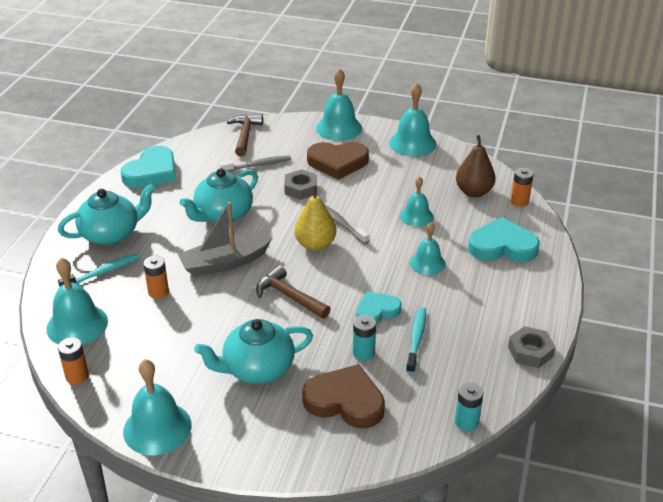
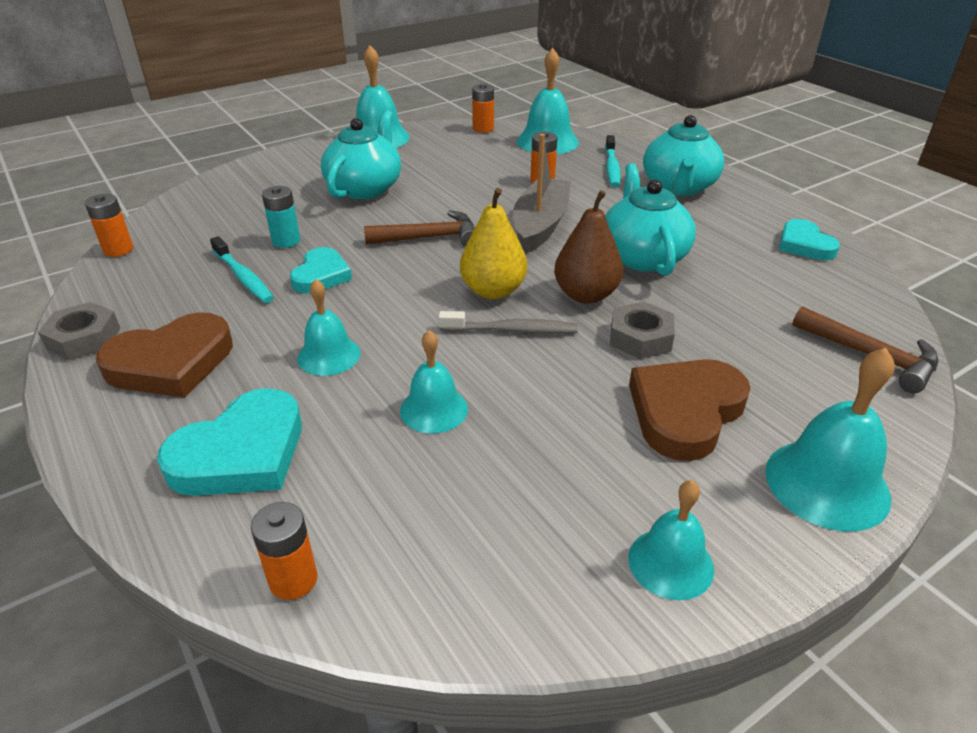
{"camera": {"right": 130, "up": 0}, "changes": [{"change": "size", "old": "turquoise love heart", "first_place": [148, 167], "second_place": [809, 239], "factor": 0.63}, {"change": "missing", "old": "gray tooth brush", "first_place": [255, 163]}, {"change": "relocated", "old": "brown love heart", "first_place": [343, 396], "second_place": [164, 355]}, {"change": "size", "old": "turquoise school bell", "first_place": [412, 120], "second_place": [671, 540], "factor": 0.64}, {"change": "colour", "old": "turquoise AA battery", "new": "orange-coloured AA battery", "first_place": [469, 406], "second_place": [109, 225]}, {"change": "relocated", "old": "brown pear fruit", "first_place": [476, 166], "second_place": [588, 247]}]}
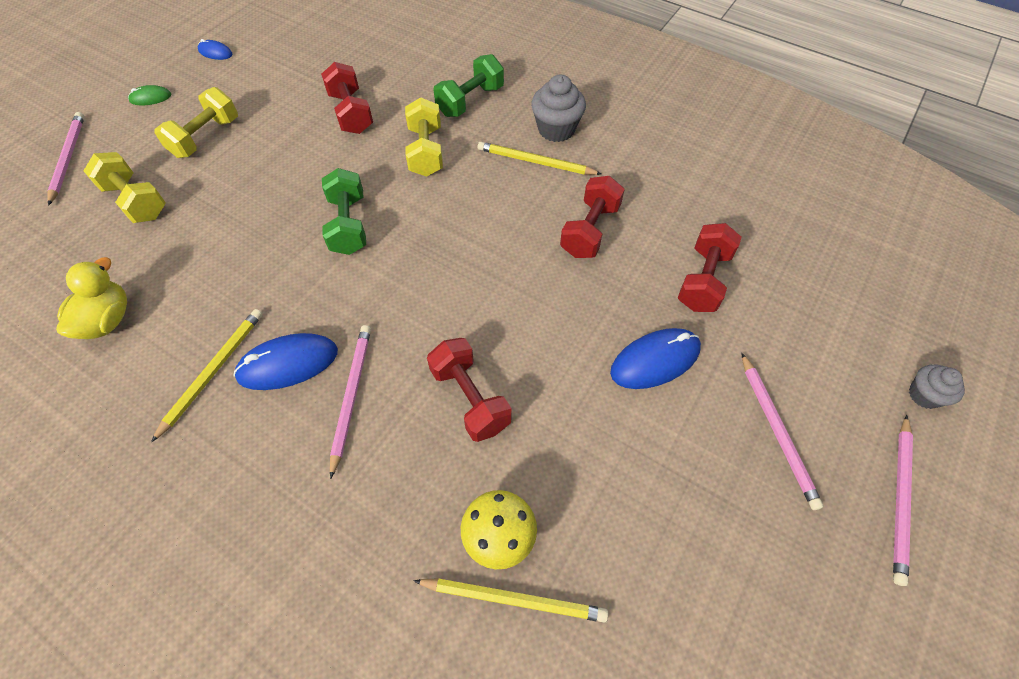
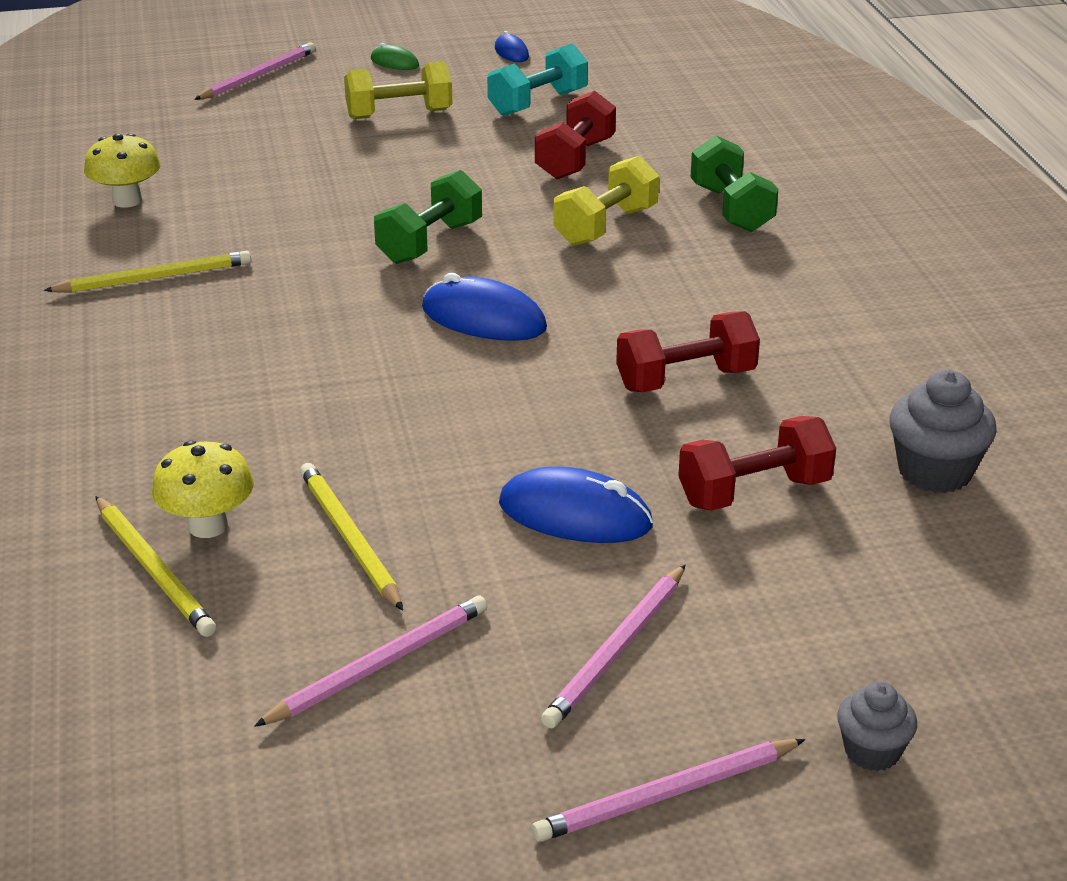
{"camera": {"right": 45, "up": -25}, "changes": [{"change": "exchanged", "old": "bright yellow duck", "new": "bright yellow toadstool", "first_place": [91, 298], "second_place": [122, 170]}, {"change": "missing", "old": "bright yellow free weight", "first_place": [124, 187]}, {"change": "relocated", "old": "blue computer mouse", "first_place": [285, 361], "second_place": [484, 307]}, {"change": "relocated", "old": "rose-pink wooden pencil", "first_place": [350, 402], "second_place": [370, 661]}, {"change": "missing", "old": "scarlet free weight", "first_place": [469, 390]}, {"change": "spun", "old": "leaf-green free weight", "first_place": [469, 85], "second_place": [734, 183], "degrees": 75}, {"change": "relocated", "old": "bright yellow wooden pencil", "first_place": [539, 158], "second_place": [351, 537]}, {"change": "relocated", "old": "gray muffin", "first_place": [558, 108], "second_place": [943, 431]}, {"change": "appeared", "new": "turquoise free weight", "second_place": [537, 80]}]}
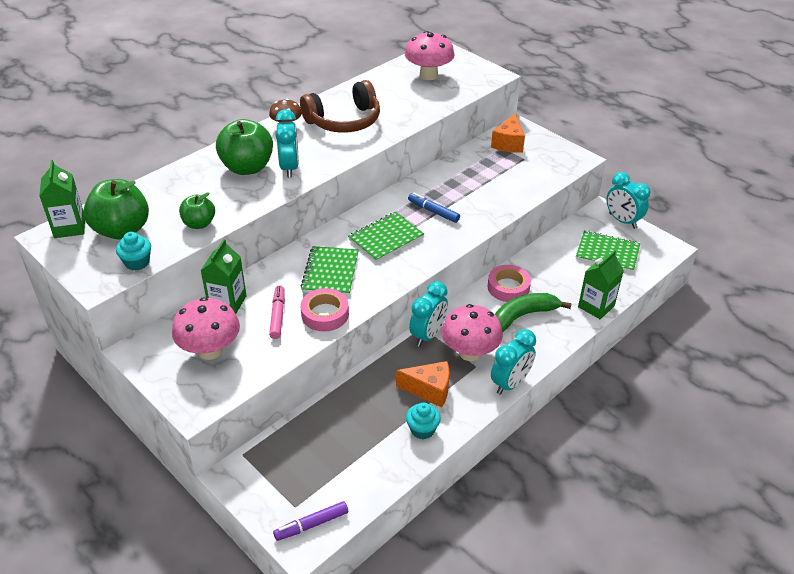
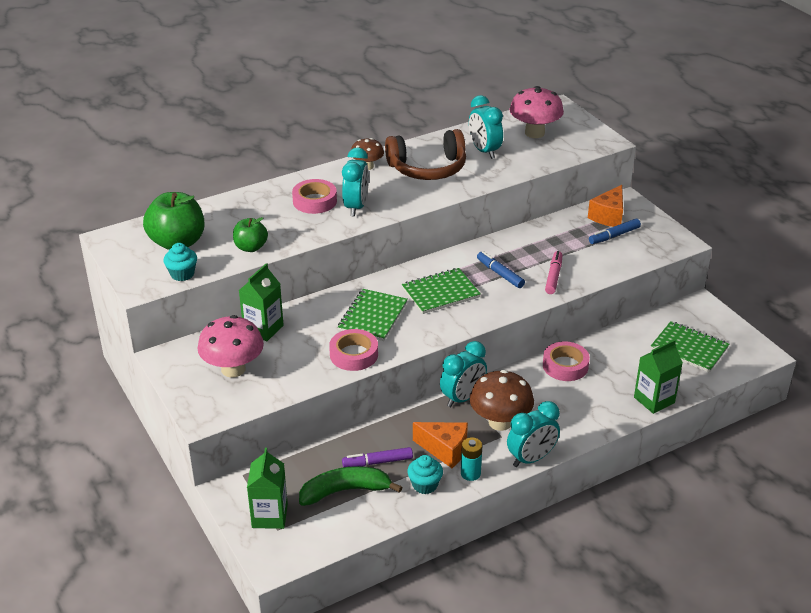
{"camera": {"right": 15, "up": -5}, "changes": [{"change": "relocated", "old": "leaf-green milk carton", "first_place": [62, 199], "second_place": [267, 488]}, {"change": "exchanged", "old": "leaf-green apple fruit", "new": "rose-pink sticky tape", "first_place": [244, 147], "second_place": [314, 196]}, {"change": "relocated", "old": "rose-pink marker pen", "first_place": [277, 312], "second_place": [553, 272]}, {"change": "relocated", "old": "violet marker pen", "first_place": [310, 521], "second_place": [377, 457]}, {"change": "colour", "old": "rose-pink toadstool", "new": "brown toadstool", "first_place": [472, 332], "second_place": [502, 400]}, {"change": "relocated", "old": "leaf-green banana", "first_place": [533, 312], "second_place": [350, 486]}, {"change": "relocated", "old": "turquoise clock", "first_place": [628, 200], "second_place": [486, 127]}, {"change": "appeared", "new": "turquoise AA battery", "second_place": [472, 459]}, {"change": "appeared", "new": "blue marker pen", "second_place": [615, 231]}]}
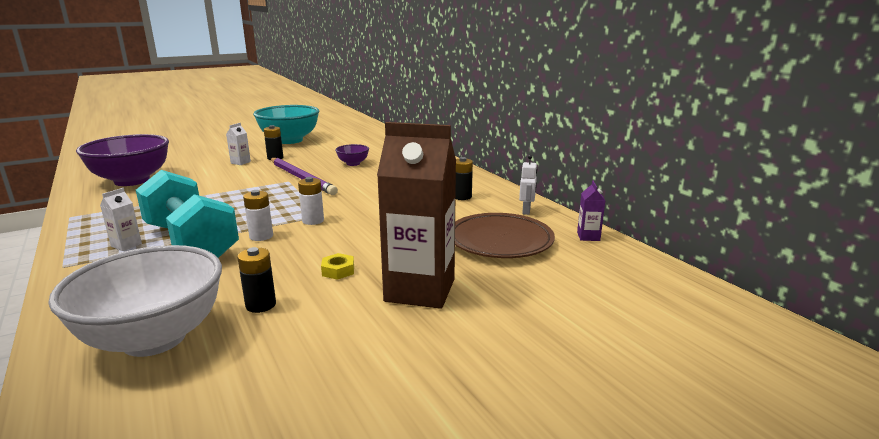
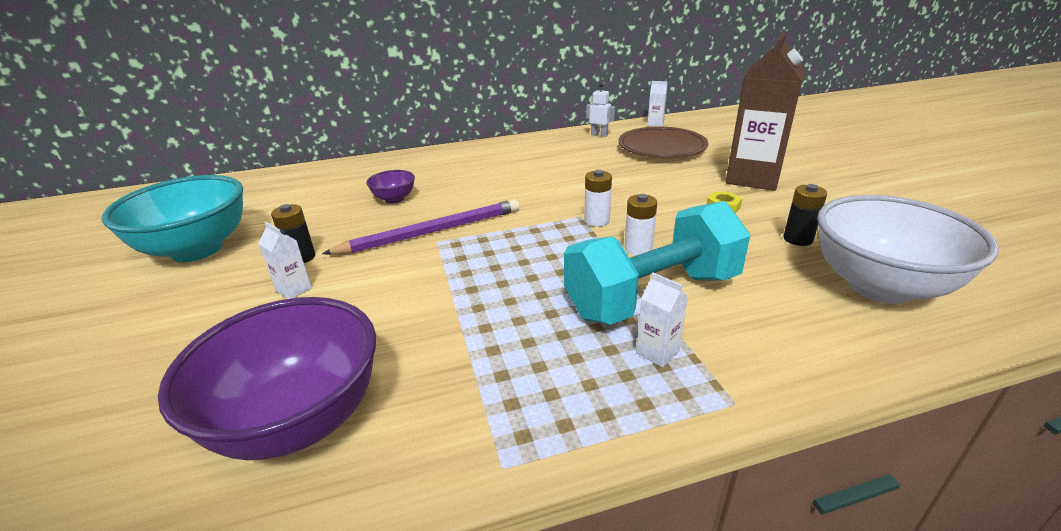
{"camera": {"right": -75, "up": 10}, "changes": [{"change": "missing", "old": "black AA battery", "first_place": [464, 178]}, {"change": "colour", "old": "violet milk carton", "new": "pure white milk carton", "first_place": [591, 211], "second_place": [657, 104]}]}
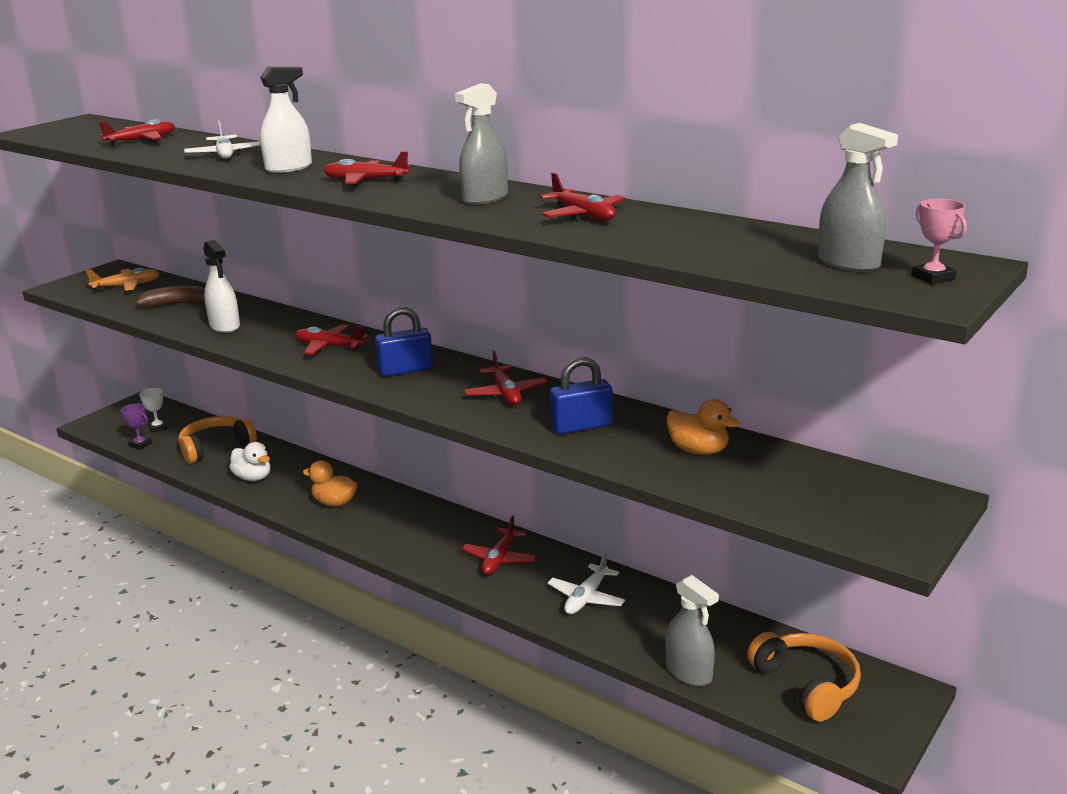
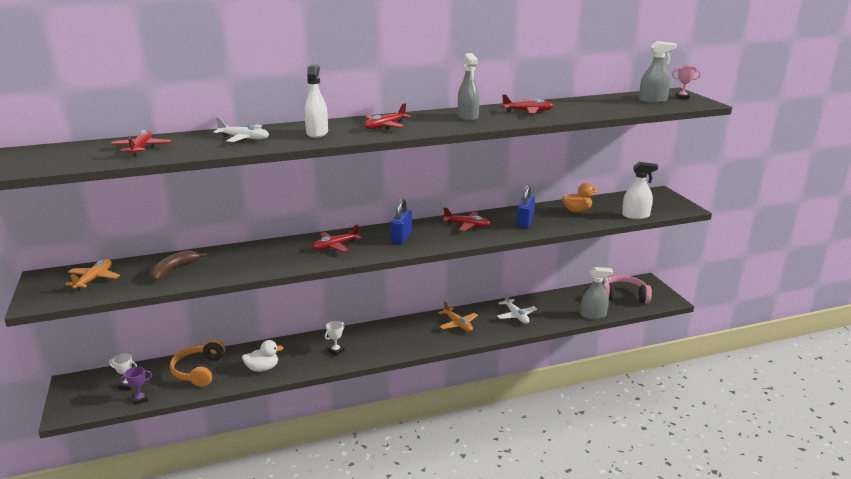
{"camera": {"right": -55, "up": 0}, "changes": [{"change": "relocated", "old": "pure white spray cleaner", "first_place": [221, 286], "second_place": [640, 190]}, {"change": "exchanged", "old": "orange-coloured duck", "new": "pure white prize cup", "first_place": [330, 483], "second_place": [335, 338]}, {"change": "colour", "old": "scarlet toy plane", "new": "orange-coloured toy plane", "first_place": [499, 545], "second_place": [458, 316]}, {"change": "colour", "old": "orange-coloured over-ear headphones", "new": "rose-pink over-ear headphones", "first_place": [804, 677], "second_place": [627, 289]}]}
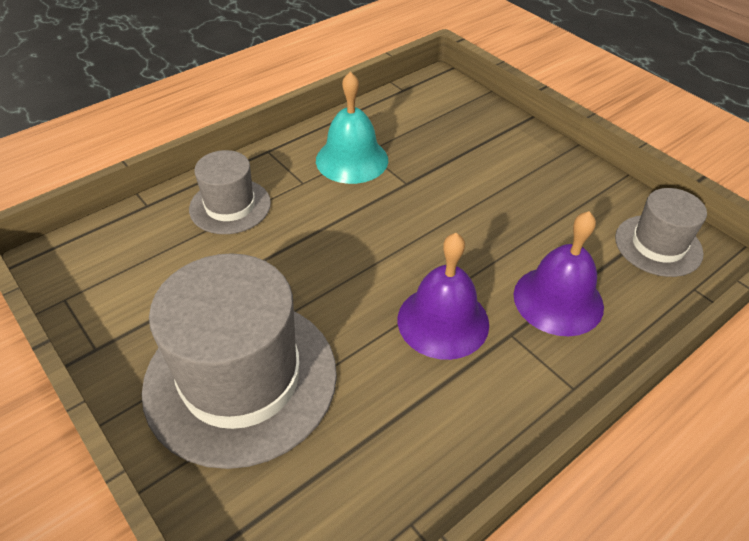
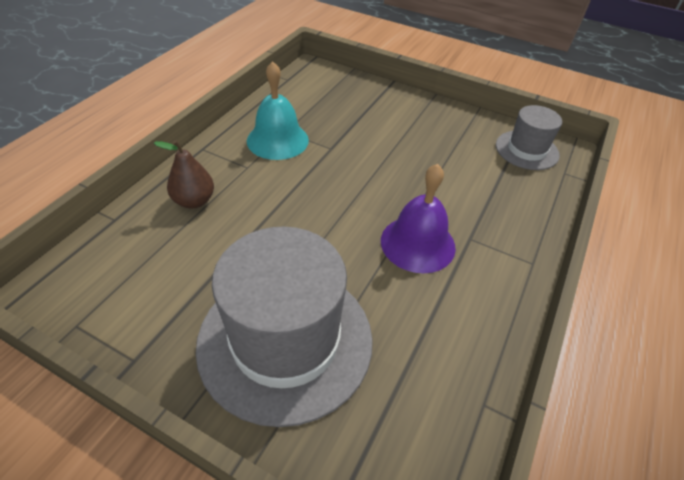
{"camera": {"right": -25, "up": 0}, "changes": [{"change": "exchanged", "old": "gray top hat", "new": "brown pear fruit", "first_place": [230, 192], "second_place": [184, 174]}, {"change": "missing", "old": "violet school bell", "first_place": [559, 273]}]}
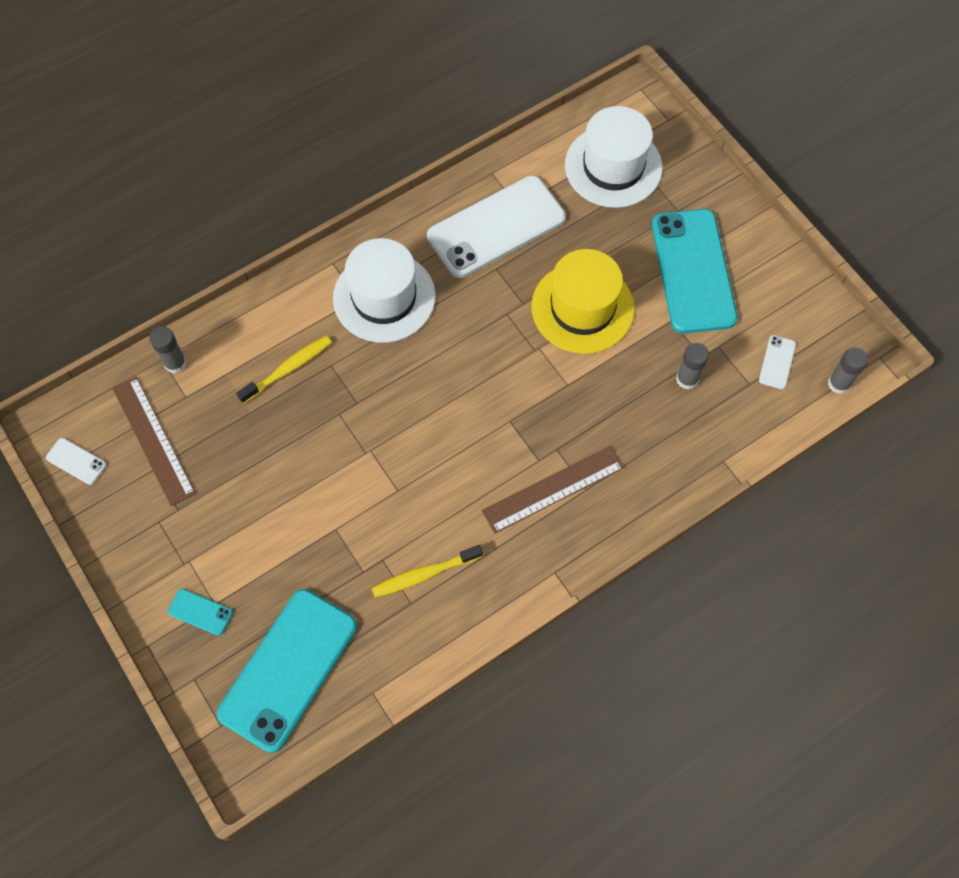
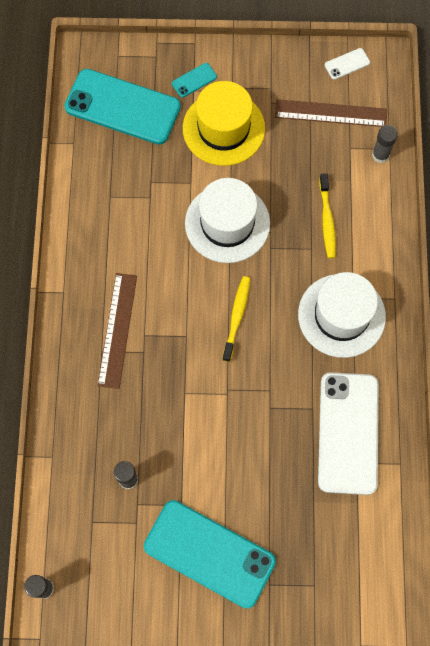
{"camera": {"right": 125, "up": 5}, "changes": [{"change": "spun", "old": "turquoise smartphone", "first_place": [287, 671], "second_place": [122, 107], "degrees": -45}, {"change": "relocated", "old": "bright yellow tooth brush", "first_place": [427, 571], "second_place": [236, 319]}, {"change": "relocated", "old": "bright yellow top hat", "first_place": [583, 301], "second_place": [224, 123]}, {"change": "relocated", "old": "pure white top hat", "first_place": [613, 157], "second_place": [227, 220]}, {"change": "missing", "old": "pure white smartphone", "first_place": [777, 362]}]}
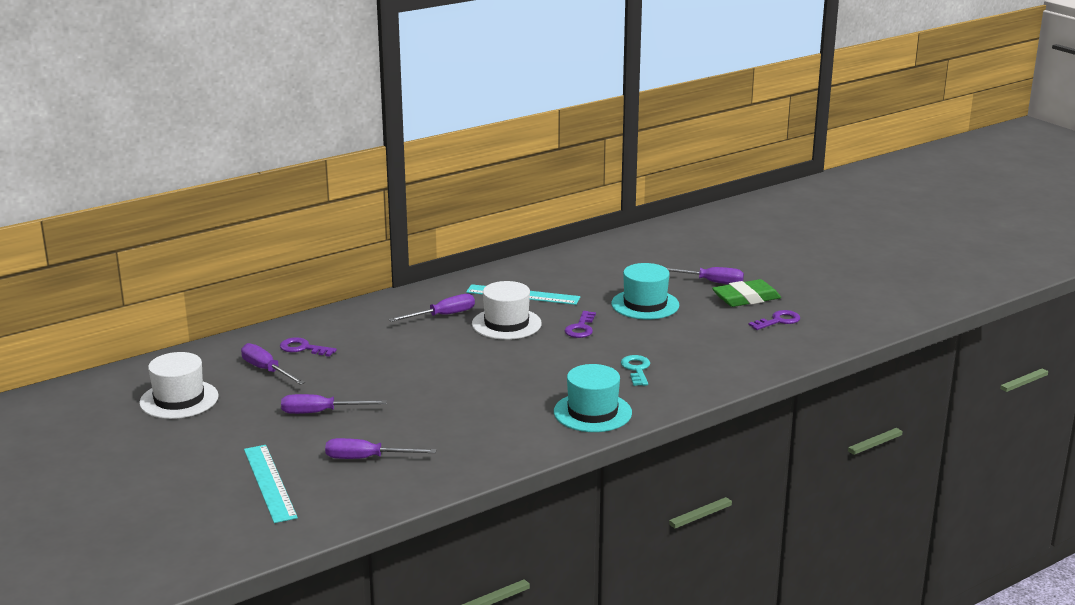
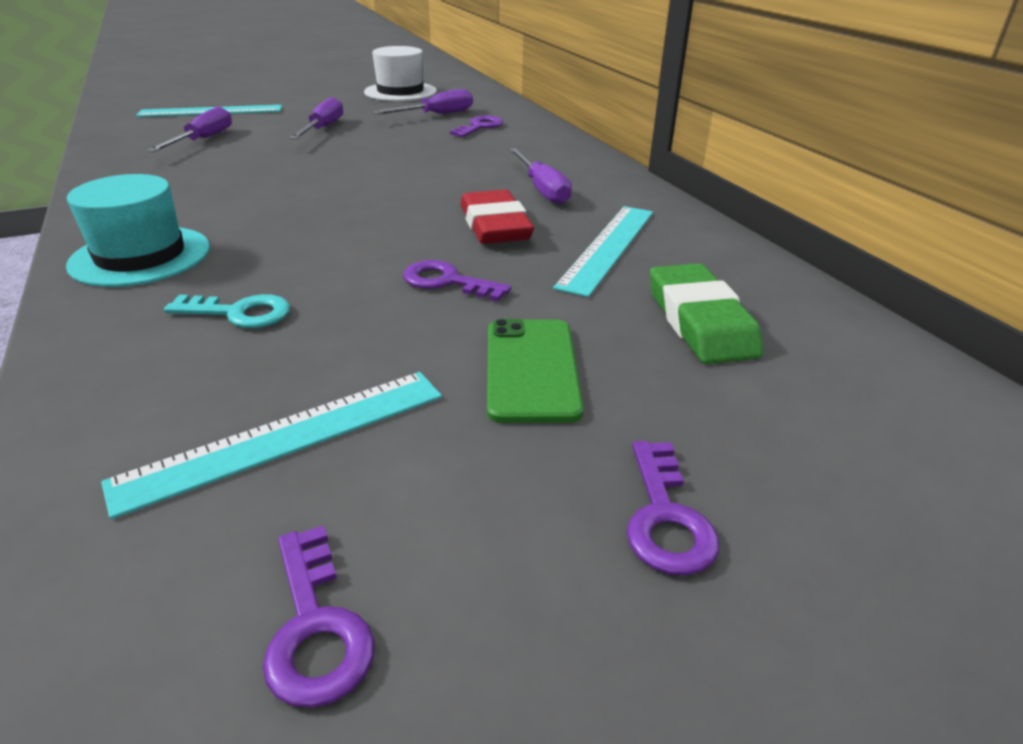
{"camera": {"right": 100, "up": 10}, "changes": [{"change": "exchanged", "old": "pure white top hat", "new": "scarlet gum eraser", "first_place": [507, 310], "second_place": [497, 217]}, {"change": "exchanged", "old": "turquoise top hat", "new": "leaf-green smartphone", "first_place": [645, 291], "second_place": [535, 371]}, {"change": "exchanged", "old": "violet flat screwdriver", "new": "violet door key", "first_place": [705, 275], "second_place": [673, 508]}, {"change": "relocated", "old": "leaf-green gum eraser", "first_place": [746, 293], "second_place": [706, 313]}, {"change": "appeared", "new": "turquoise straightedge", "second_place": [271, 445]}]}
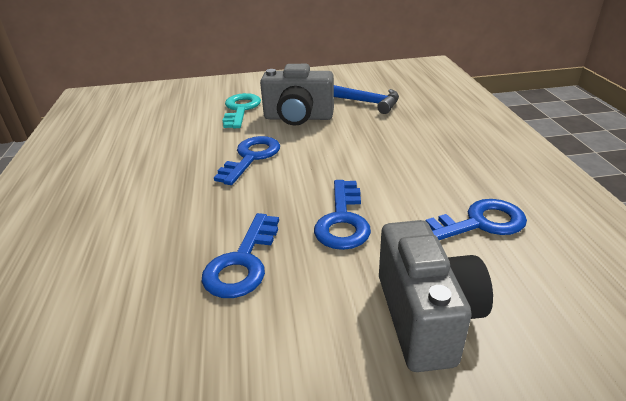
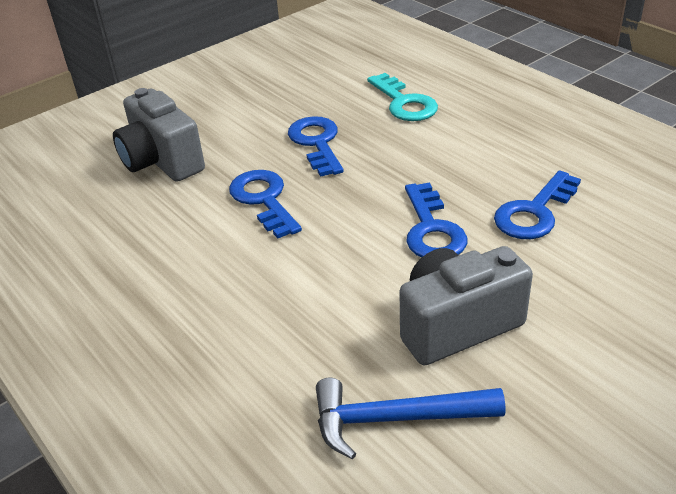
{"camera": {"right": 150, "up": 5}, "changes": [{"change": "relocated", "old": "turquoise door key", "first_place": [241, 110], "second_place": [402, 97]}, {"change": "relocated", "old": "blue door key", "first_place": [476, 219], "second_place": [537, 204]}]}
